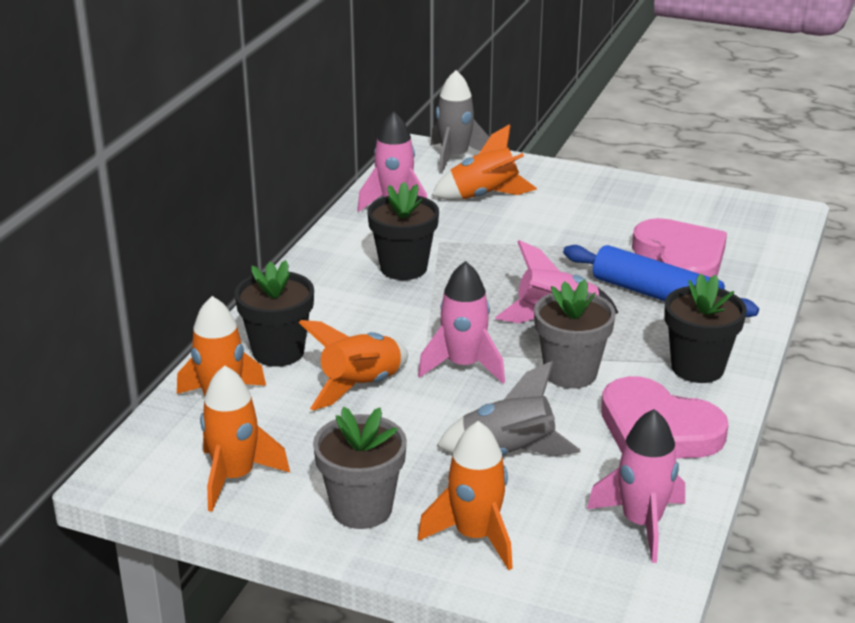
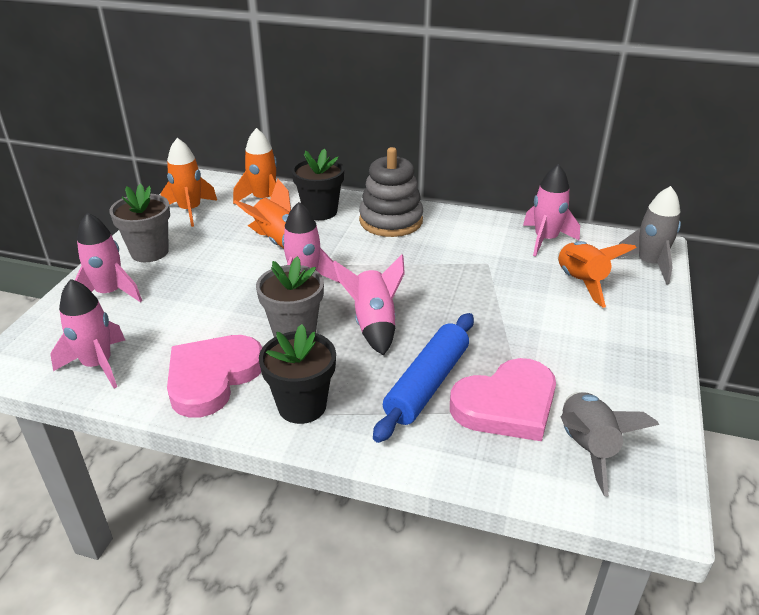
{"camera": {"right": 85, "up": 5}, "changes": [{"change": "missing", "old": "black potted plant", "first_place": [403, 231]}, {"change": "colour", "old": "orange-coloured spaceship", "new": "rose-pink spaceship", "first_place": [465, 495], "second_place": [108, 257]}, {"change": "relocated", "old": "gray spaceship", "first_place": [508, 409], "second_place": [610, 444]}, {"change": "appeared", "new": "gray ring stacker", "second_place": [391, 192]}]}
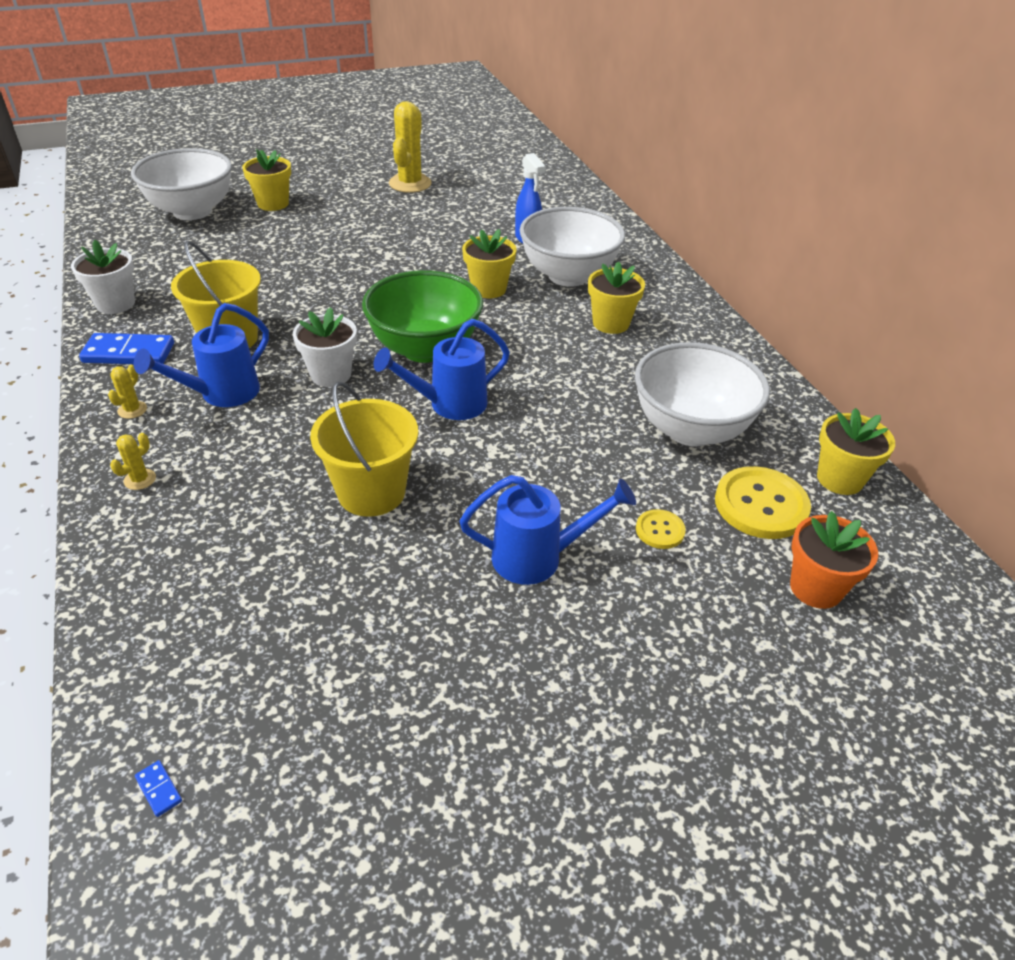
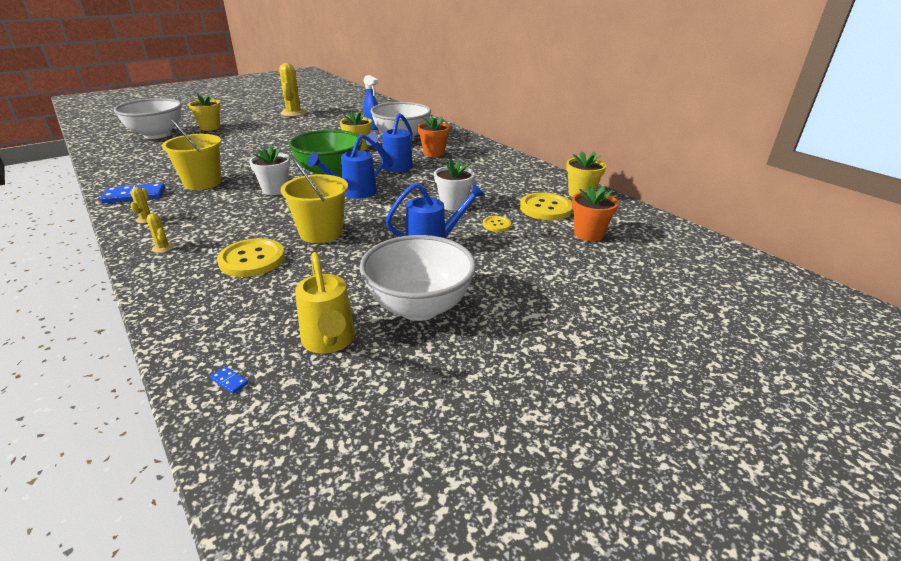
{"camera": {"right": -15, "up": -10}, "changes": [{"change": "relocated", "old": "pure white potted plant", "first_place": [103, 277], "second_place": [454, 184]}, {"change": "spun", "old": "bright yellow prickly plant", "first_place": [133, 461], "second_place": [160, 233], "degrees": -60}, {"change": "relocated", "old": "blue watering can", "first_place": [201, 355], "second_place": [389, 142]}, {"change": "colour", "old": "bright yellow potted plant", "new": "orange-coloured potted plant", "first_place": [616, 297], "second_place": [434, 136]}, {"change": "relocated", "old": "pure white bowl", "first_place": [702, 394], "second_place": [418, 278]}, {"change": "appeared", "new": "bright yellow sewing button", "second_place": [251, 257]}, {"change": "appeared", "new": "bright yellow watering can", "second_place": [325, 303]}]}
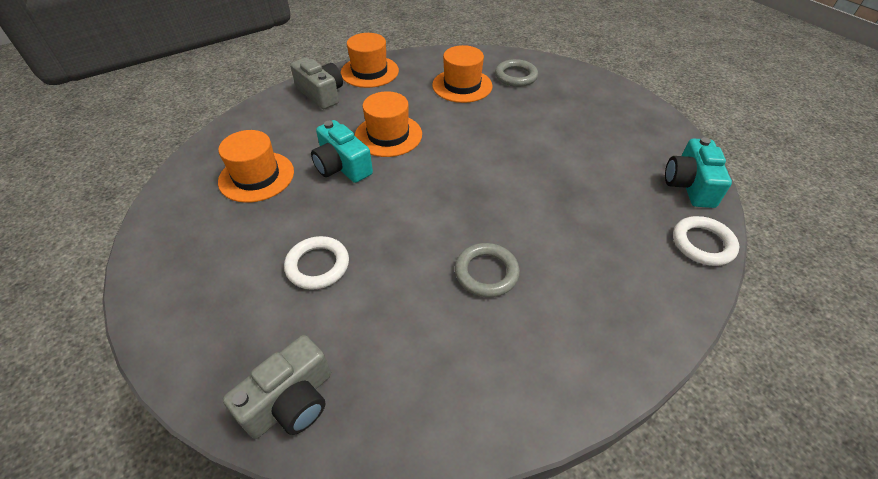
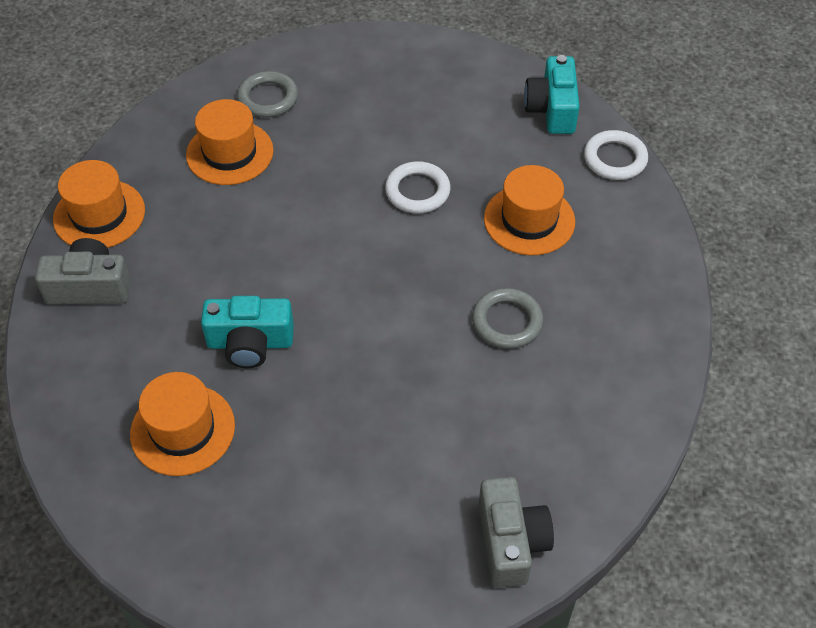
{"camera": {"right": -50, "up": 5}, "changes": [{"change": "relocated", "old": "pure white hoop", "first_place": [316, 263], "second_place": [418, 187]}, {"change": "relocated", "old": "orange-coloured top hat", "first_place": [388, 124], "second_place": [529, 210]}, {"change": "spun", "old": "turquoise photo camera", "first_place": [698, 172], "second_place": [552, 94], "degrees": 45}]}
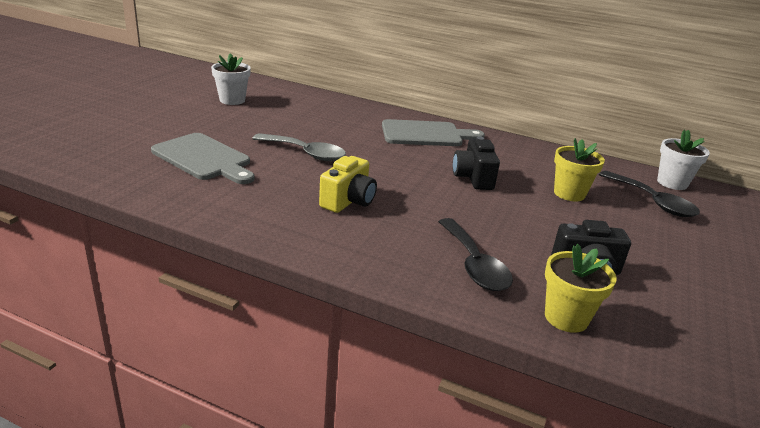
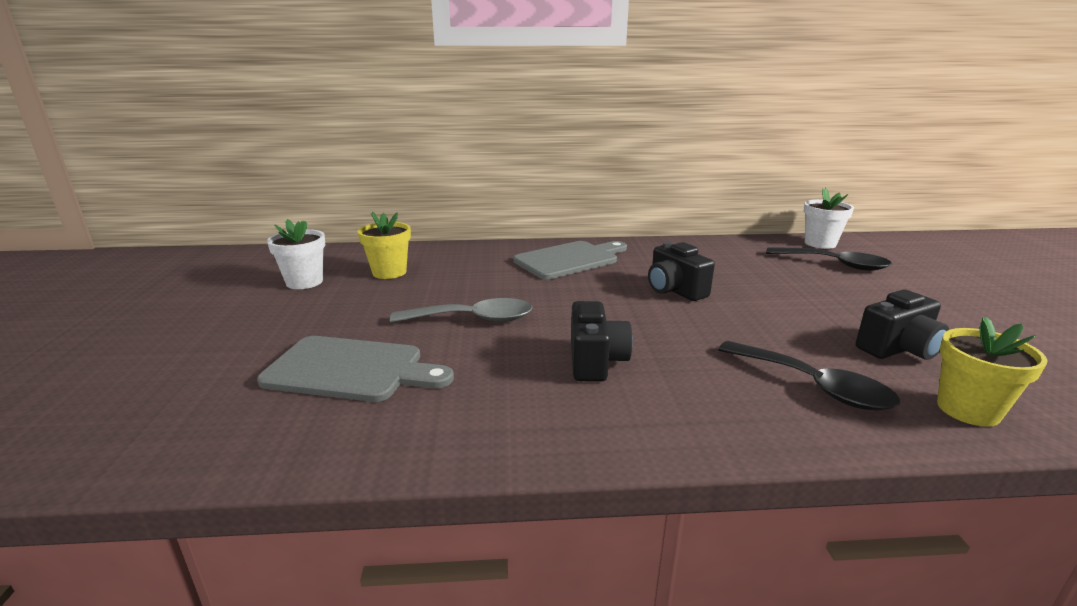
{"camera": {"right": -25, "up": -5}, "changes": [{"change": "colour", "old": "bright yellow photo camera", "new": "black photo camera", "first_place": [348, 184], "second_place": [602, 341]}, {"change": "relocated", "old": "bright yellow potted plant", "first_place": [579, 169], "second_place": [384, 245]}]}
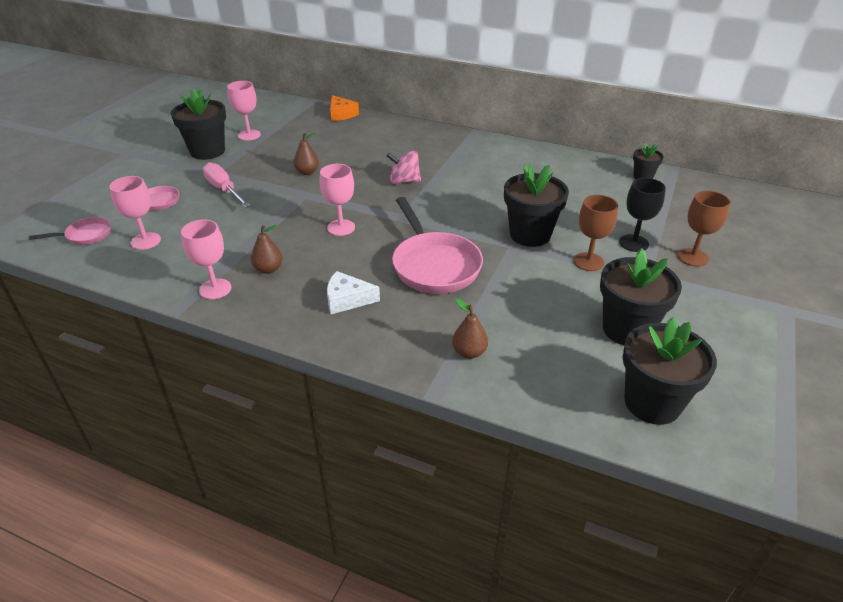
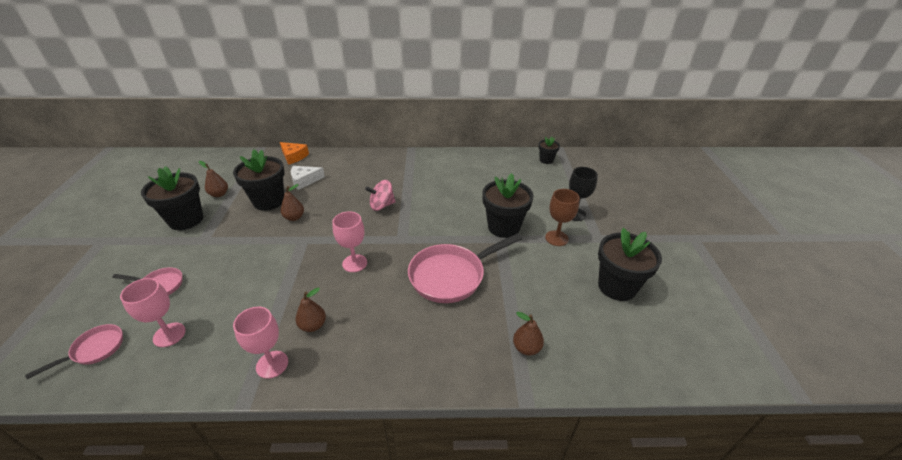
{"camera": {"right": -25, "up": 0}, "changes": [{"change": "missing", "old": "rose-pink flat screwdriver", "first_place": [226, 184]}, {"change": "exchanged", "old": "rose-pink wine glass", "new": "brown pear fruit", "first_place": [244, 111], "second_place": [213, 179]}, {"change": "relocated", "old": "pure white cheese", "first_place": [353, 292], "second_place": [308, 178]}, {"change": "spun", "old": "rose-pink frying pan", "first_place": [437, 245], "second_place": [465, 268], "degrees": 105}, {"change": "relocated", "old": "black potted plant", "first_place": [670, 371], "second_place": [259, 180]}, {"change": "missing", "old": "brown wine glass", "first_place": [703, 229]}]}
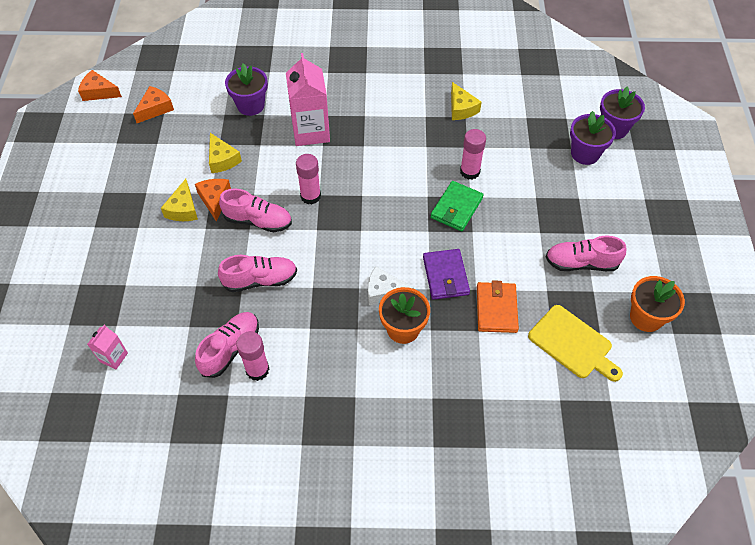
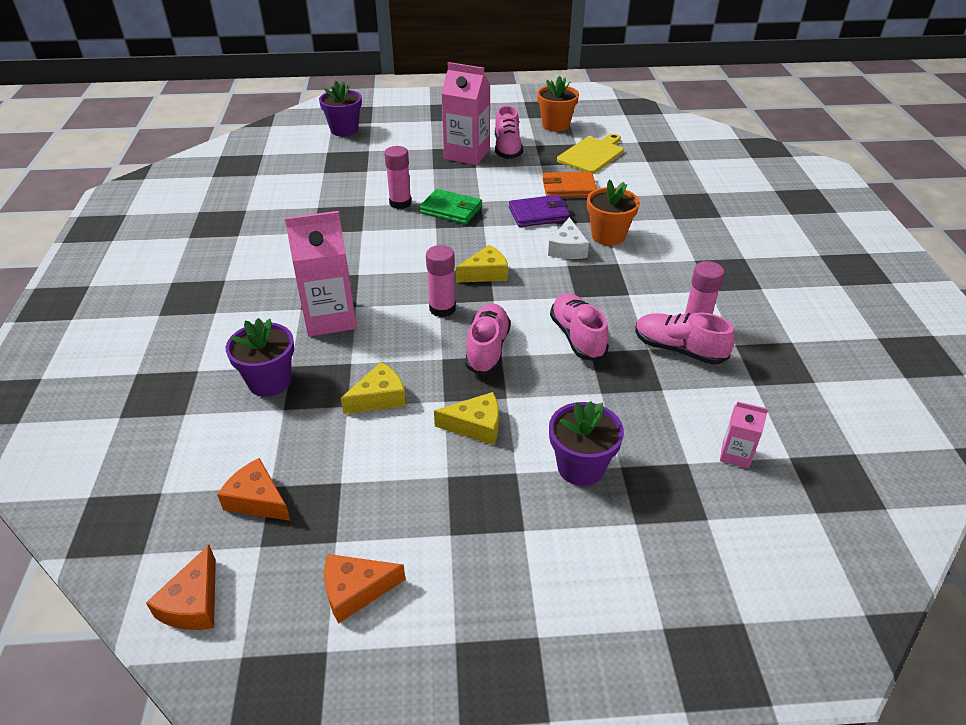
{"camera": {"right": -95, "up": -15}, "changes": [{"change": "relocated", "old": "orange-coloured cheese", "first_place": [213, 200], "second_place": [365, 589]}, {"change": "relocated", "old": "bright yellow cheese", "first_place": [466, 101], "second_place": [482, 264]}, {"change": "relocated", "old": "violet potted plant", "first_place": [593, 138], "second_place": [586, 443]}, {"change": "appeared", "new": "rose-pink milk carton", "second_place": [465, 113]}]}
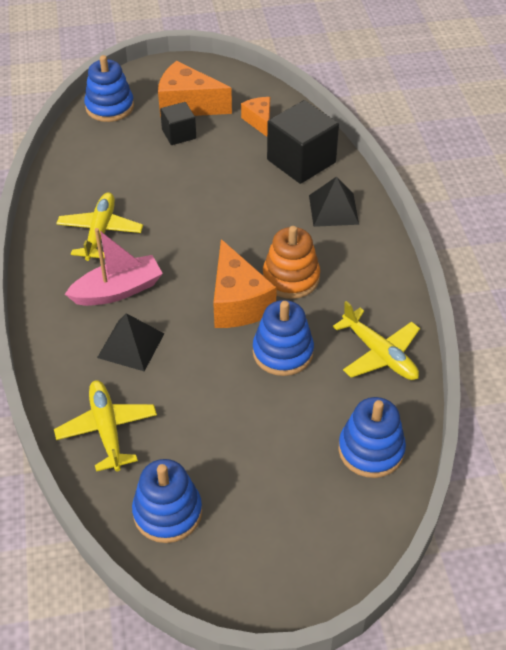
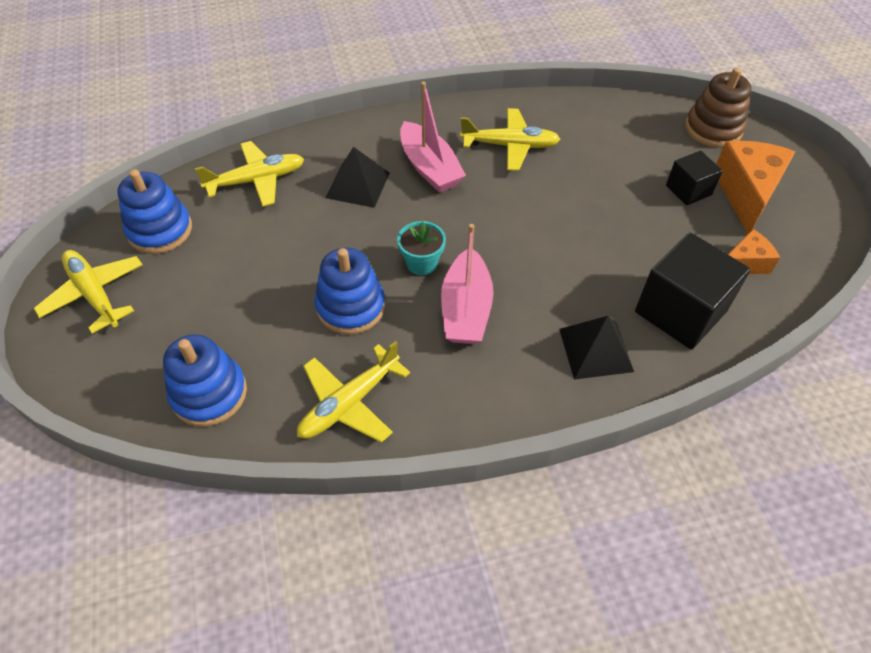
{"camera": {"right": 85, "up": 5}, "changes": [{"change": "colour", "old": "blue ring stacker", "new": "brown ring stacker", "first_place": [109, 88], "second_place": [718, 107]}, {"change": "exchanged", "old": "orange-coloured cheese", "new": "turquoise potted plant", "first_place": [245, 283], "second_place": [421, 248]}, {"change": "exchanged", "old": "orange-coloured ring stacker", "new": "rose-pink toy boat", "first_place": [291, 262], "second_place": [467, 284]}, {"change": "appeared", "new": "bright yellow toy plane", "second_place": [88, 292]}]}
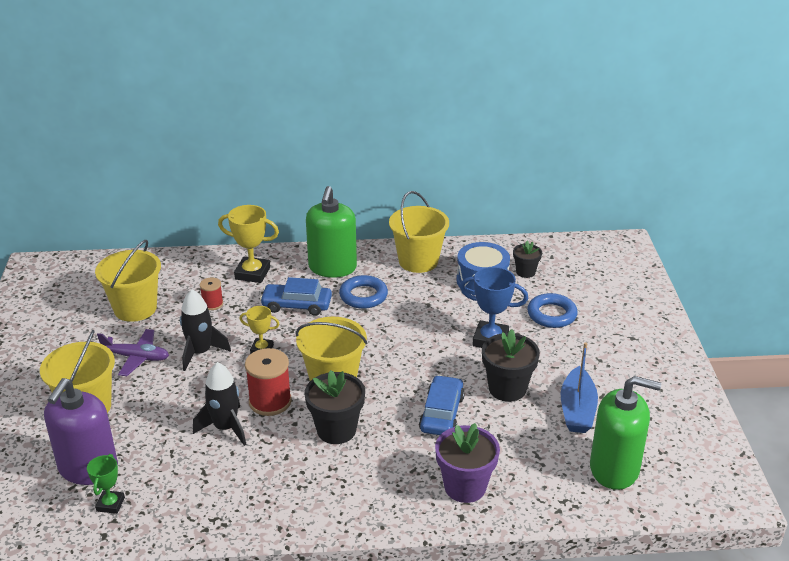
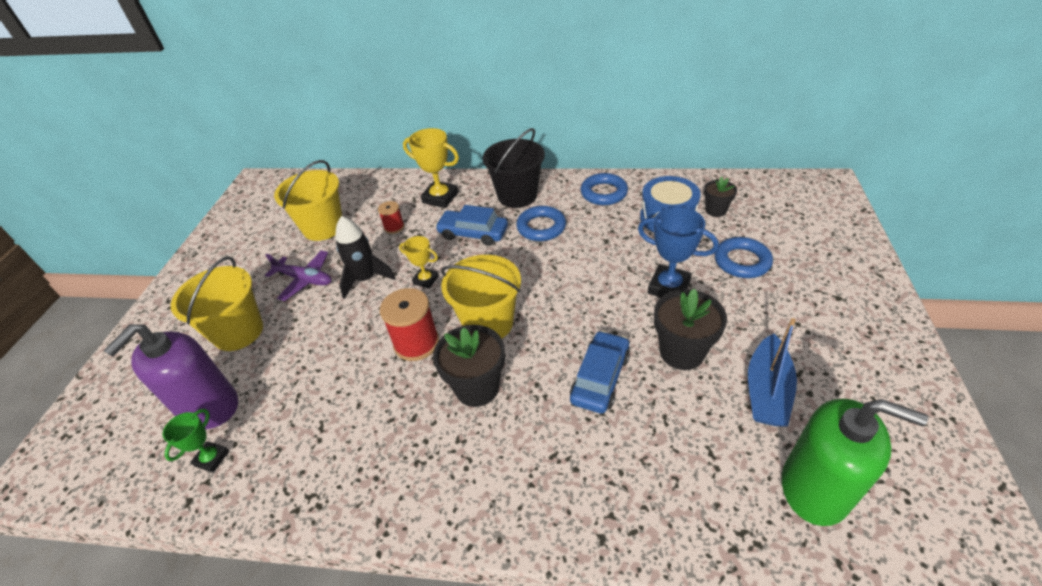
{"camera": {"right": 15, "up": 10}, "changes": [{"change": "missing", "old": "black spaceship", "first_place": [220, 404]}, {"change": "exchanged", "old": "leaf-green soap pump", "new": "black sand bucket", "first_place": [331, 232], "second_place": [514, 168]}, {"change": "exchanged", "old": "bright yellow sand bucket", "new": "blue hoop", "first_place": [419, 232], "second_place": [604, 189]}, {"change": "missing", "old": "violet potted plant", "first_place": [467, 463]}]}
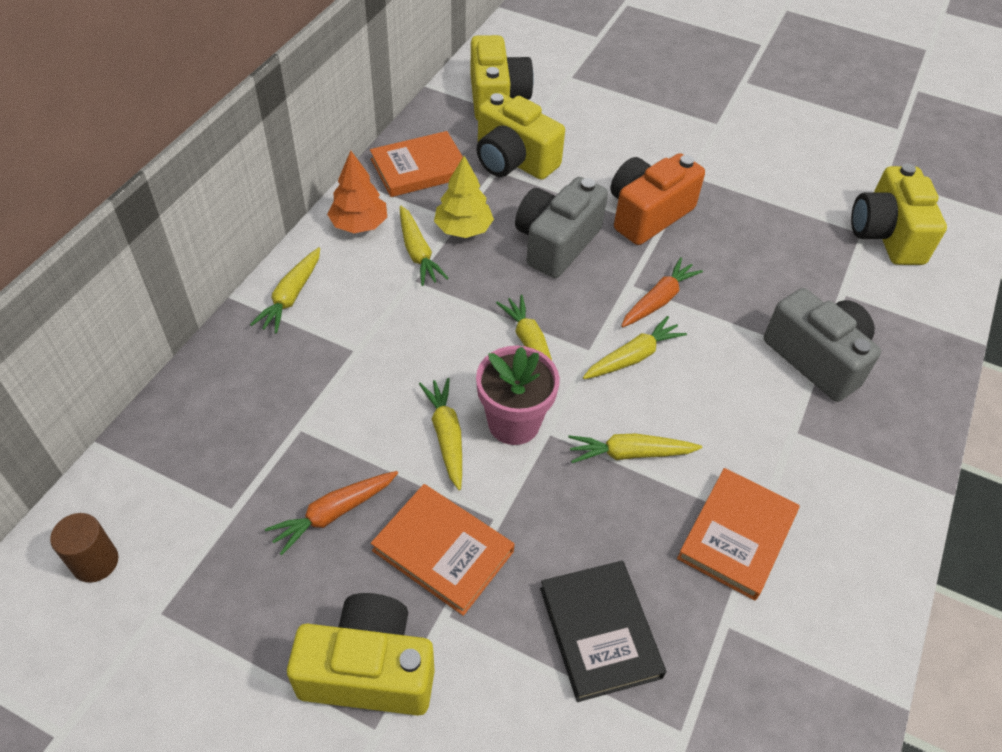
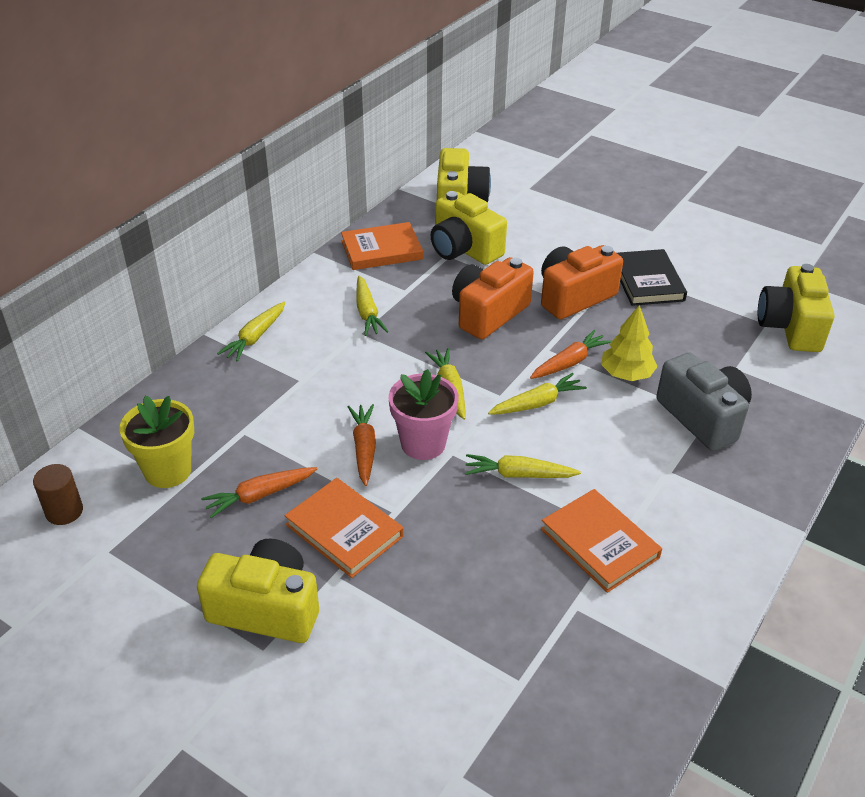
{"camera": {"right": 10, "up": -10}, "changes": [{"change": "missing", "old": "orange-coloured tree", "first_place": [357, 192]}, {"change": "colour", "old": "bright yellow toy carrot", "new": "orange-coloured toy carrot", "first_place": [440, 434], "second_place": [362, 445]}, {"change": "relocated", "old": "bright yellow tree", "first_place": [464, 197], "second_place": [629, 343]}, {"change": "colour", "old": "gray photo camera", "new": "orange-coloured photo camera", "first_place": [561, 227], "second_place": [493, 298]}, {"change": "relocated", "old": "black book", "first_place": [603, 631], "second_place": [652, 277]}, {"change": "spun", "old": "orange-coloured book", "first_place": [738, 534], "second_place": [601, 541], "degrees": -75}, {"change": "appeared", "new": "bright yellow potted plant", "second_place": [156, 441]}]}
